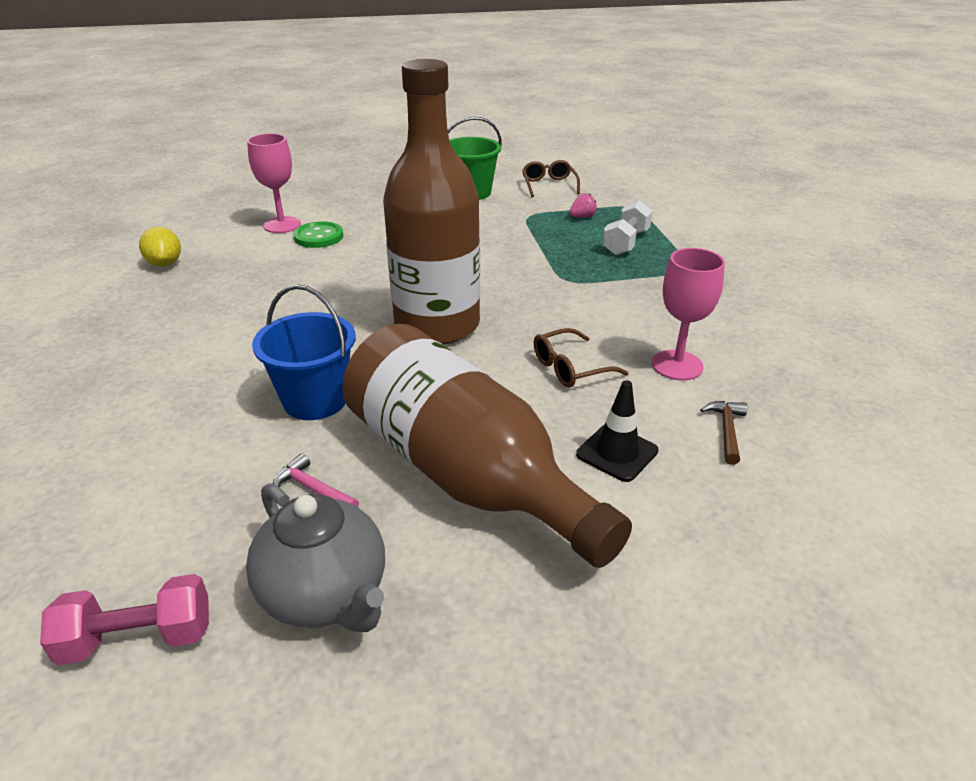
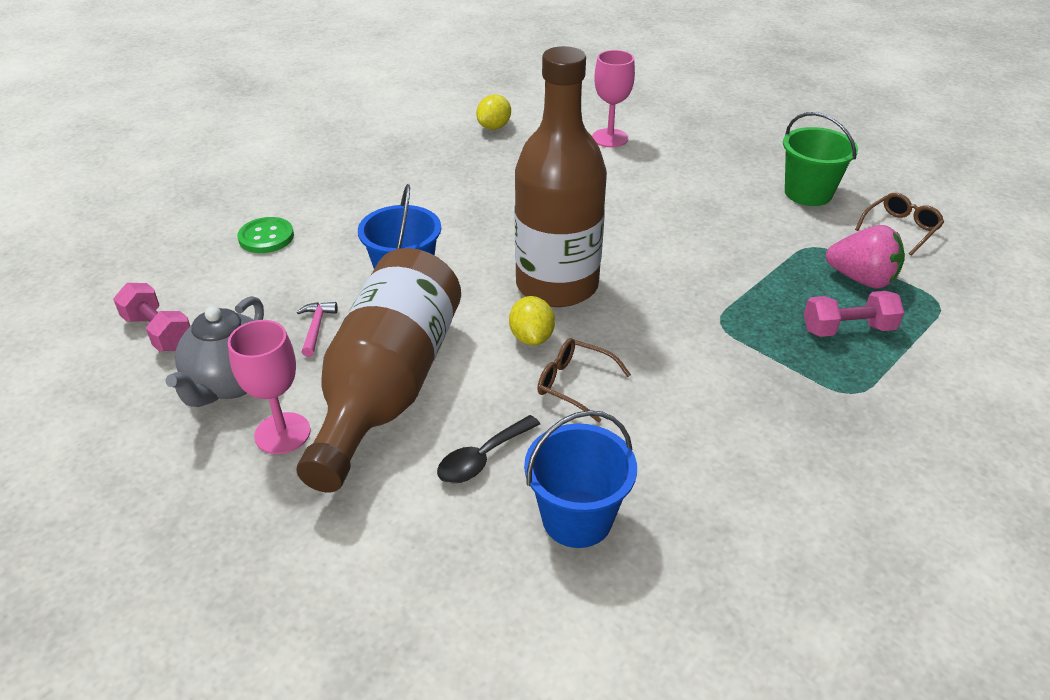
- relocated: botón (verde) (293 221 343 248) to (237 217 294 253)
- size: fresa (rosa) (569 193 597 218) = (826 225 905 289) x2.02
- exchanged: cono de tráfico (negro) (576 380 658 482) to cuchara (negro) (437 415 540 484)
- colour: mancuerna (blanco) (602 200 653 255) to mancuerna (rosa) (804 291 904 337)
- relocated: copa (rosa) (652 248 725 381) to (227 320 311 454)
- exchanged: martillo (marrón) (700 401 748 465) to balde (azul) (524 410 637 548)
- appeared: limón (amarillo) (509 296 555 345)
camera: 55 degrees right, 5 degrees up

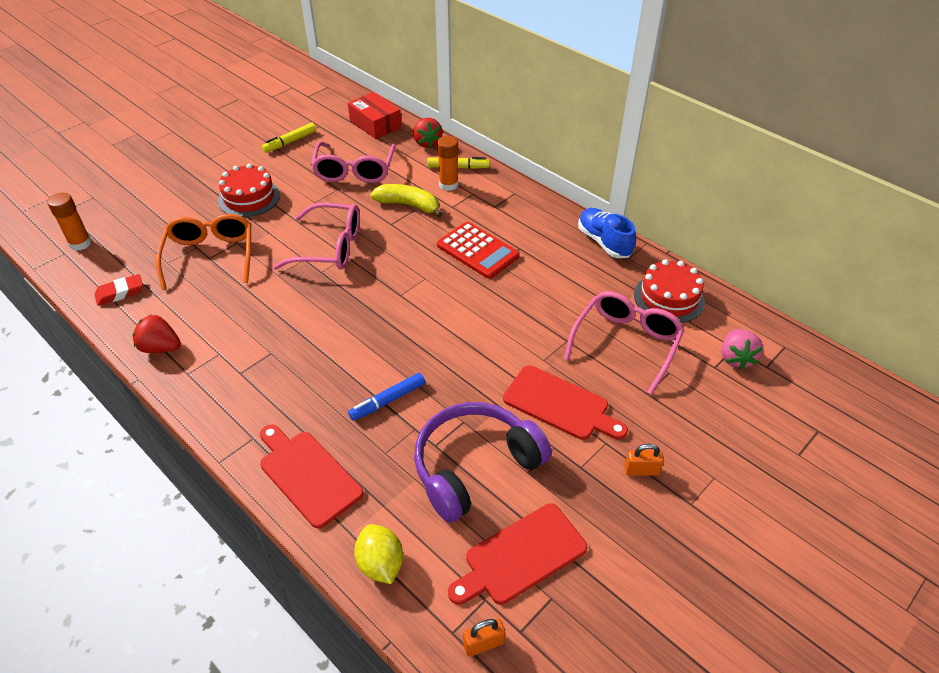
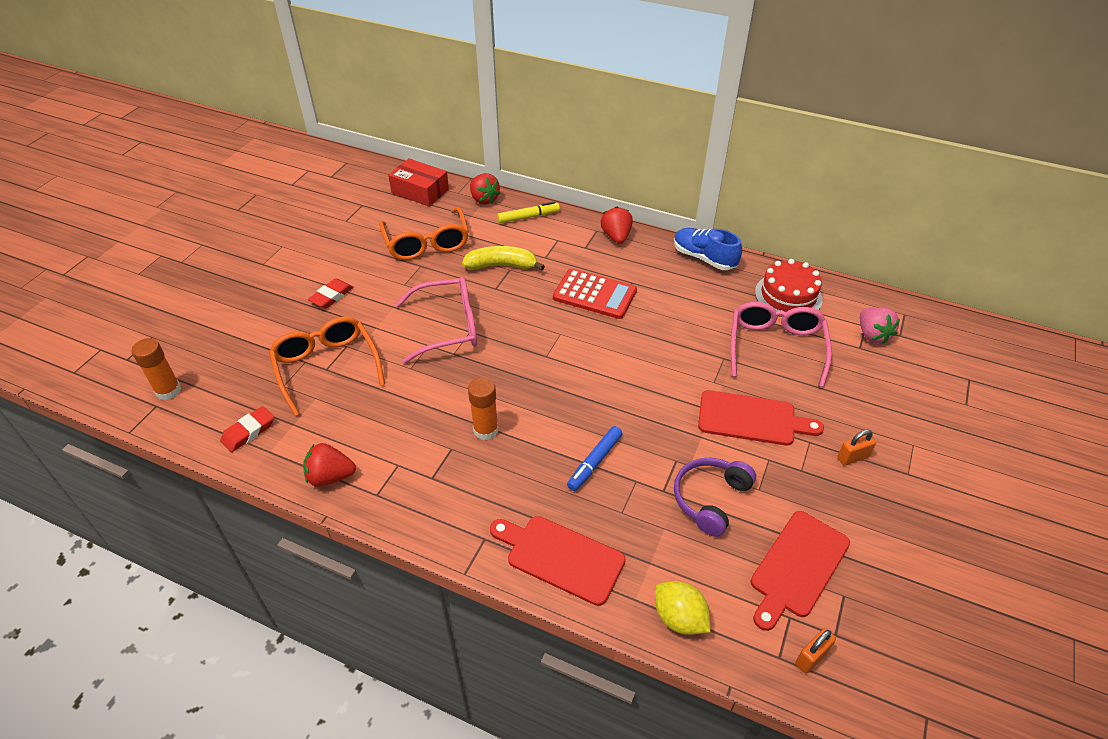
- exchanged: tarta (rojo) (218 164 280 217) to goma de borrar (rojo) (308 278 353 308)
- missing: rotulador (amarillo) (262 123 316 153)
- colour: gafas (rosa) (311 142 396 183) to gafas (naranja) (379 207 469 260)
- size: auriculares (morado) (414 402 552 522) = (674 458 756 537) x0.65
- relocated: barra de pegamento (naranja) (437 136 458 191) to (468 377 499 440)
- appeared: fresa (rojo) (600 206 633 244)
camera: 20 degrees left, 0 degrees up

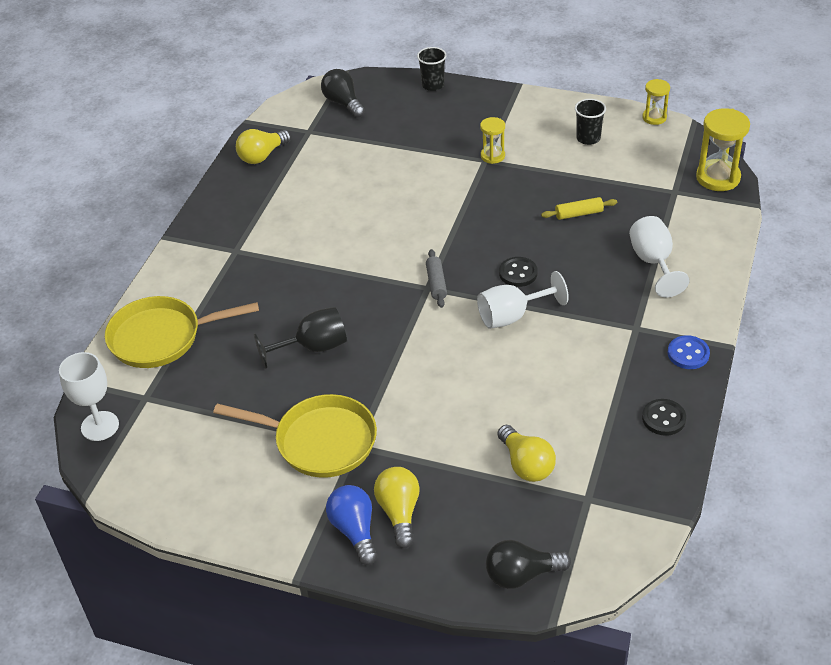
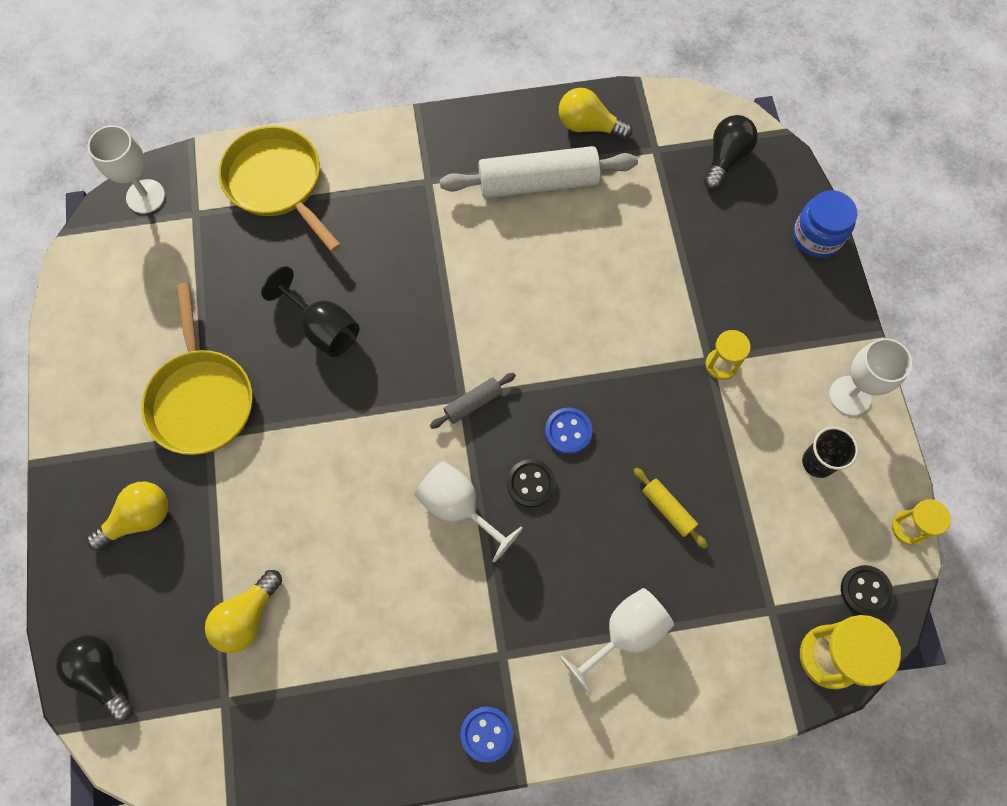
- missing: bombilla (azul) (326 485 377 565)
- exchanged: vaso (negro) (417 47 446 91) to tarro (azul) (793 190 857 258)
- relocated: botón (negro) (642 399 686 436) to (841 565 893 616)
- appeared: rodillo (blanco) (440 146 638 198)
- appeared: botón (azul) (545 407 593 454)
- appeared: copa (blanco) (829 338 912 416)
camera: 60 degrees right, 25 degrees up

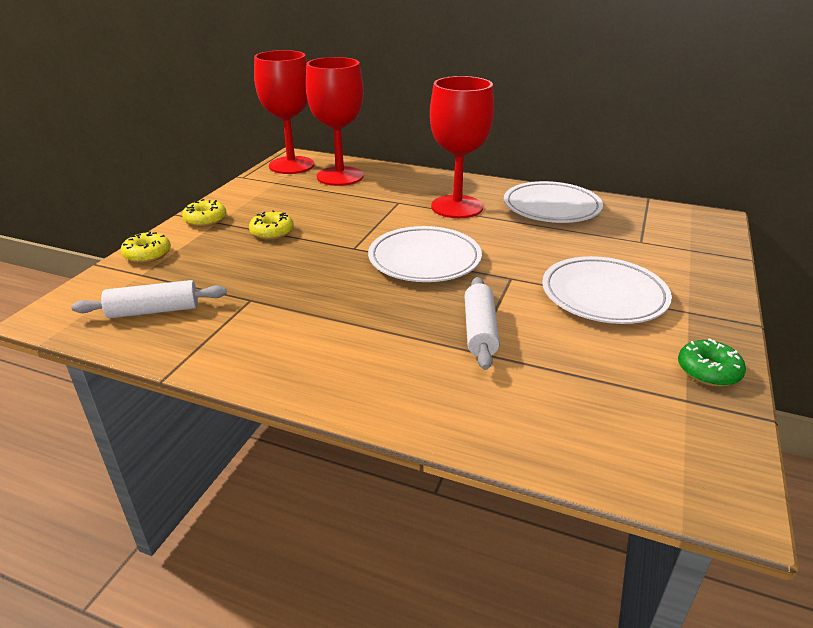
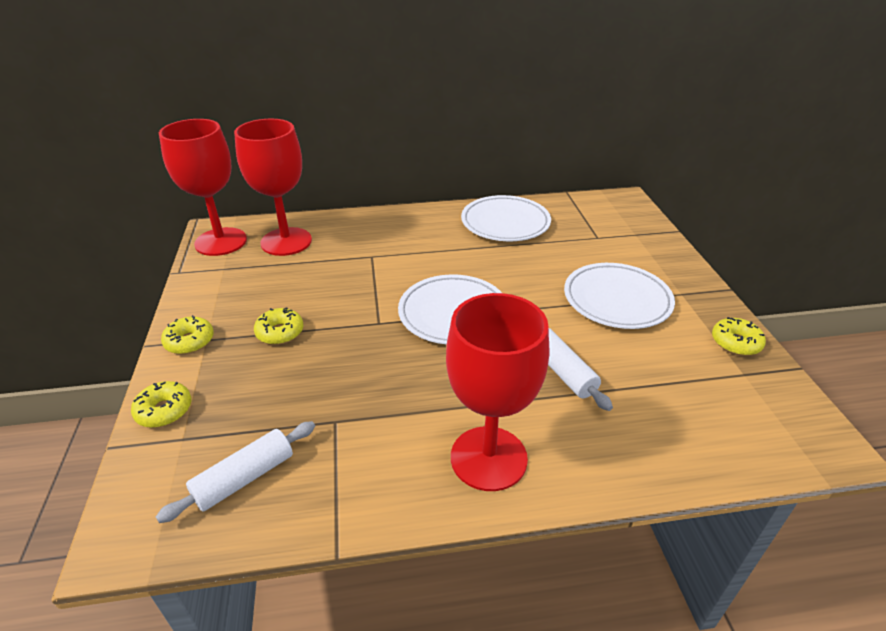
- relocated: copa (rojo) (430 76 494 218) to (446 293 549 491)
- colour: rosquilla (verde) (678 338 746 387) to rosquilla (amarillo) (712 317 766 356)
camera: 30 degrees left, 5 degrees up

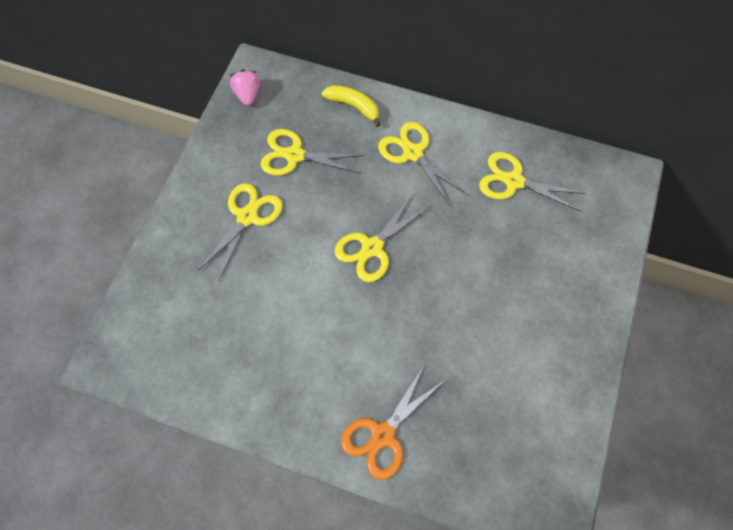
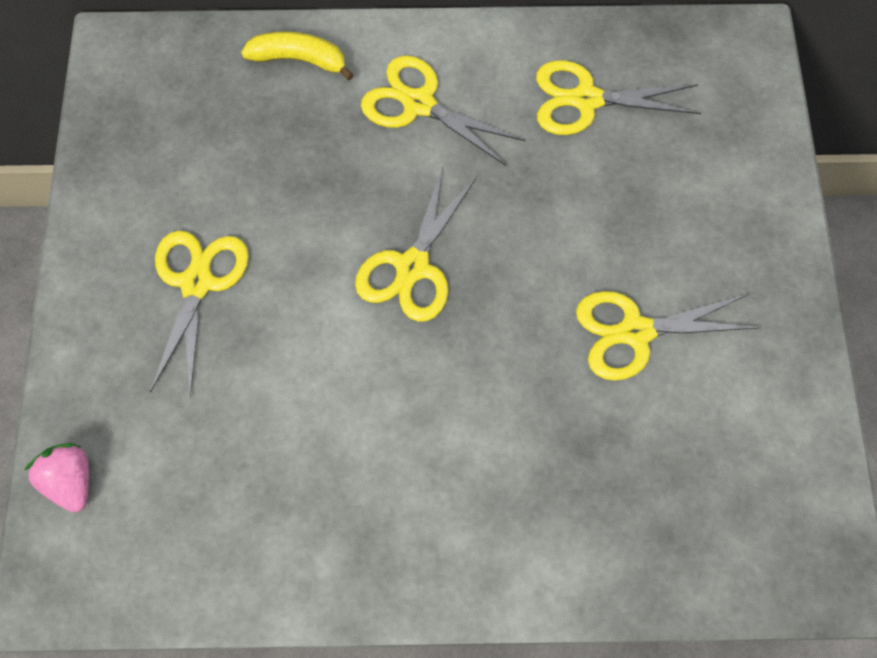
- relocated: fresa (rosa) (229 69 260 106) to (25 443 89 512)
- relocated: tijeras (amarillo) (260 129 365 176) to (576 291 762 381)
- missing: tijeras (naranja) (341 366 445 480)
camera: 20 degrees left, 0 degrees up

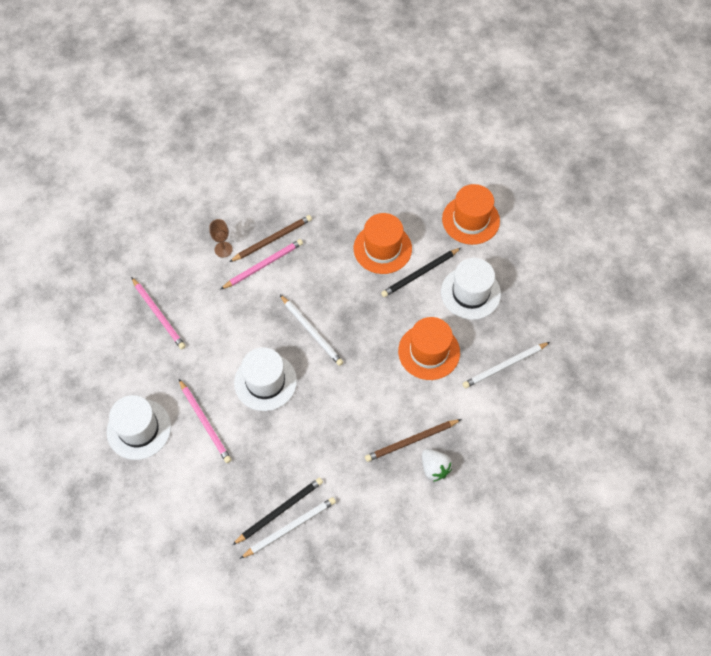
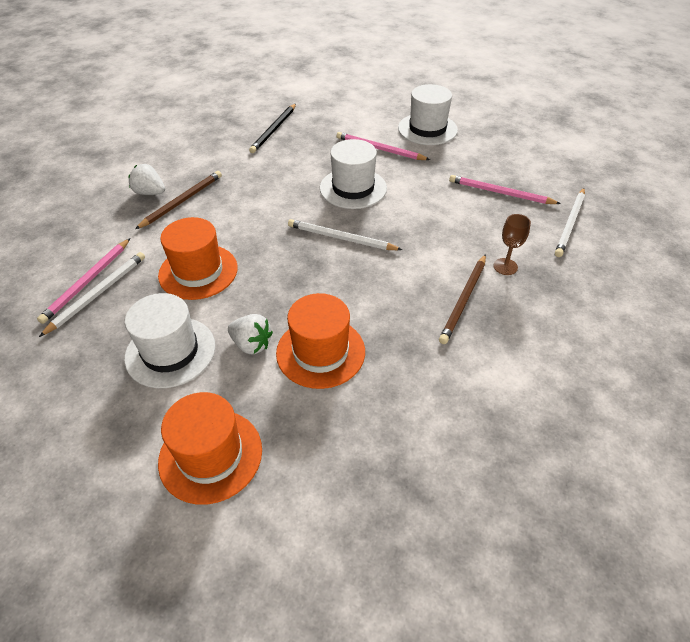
- relocated: lápiz (rosa) (220 239 303 290) to (37 238 130 324)
- relocated: lápiz (blanco) (240 497 336 559) to (555 188 585 257)
- exchanged: lápiz (negro) (381 248 461 297) to fresa (blanco) (228 314 273 354)
camera: 150 degrees right, 15 degrees down

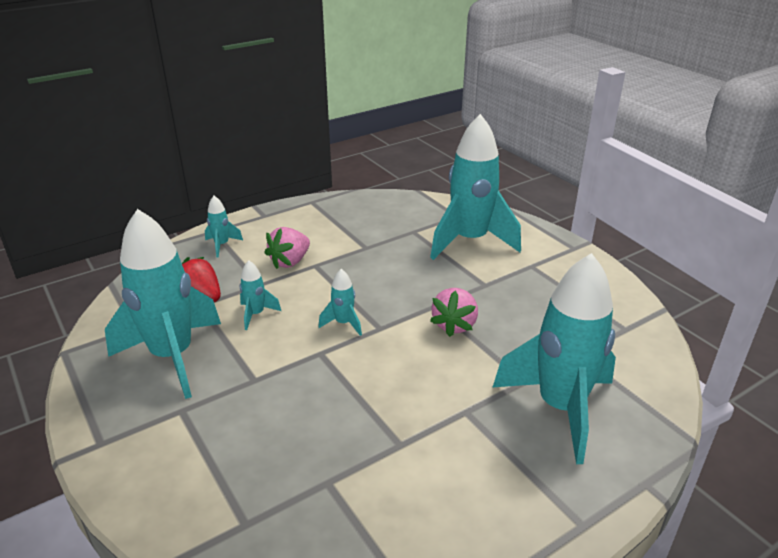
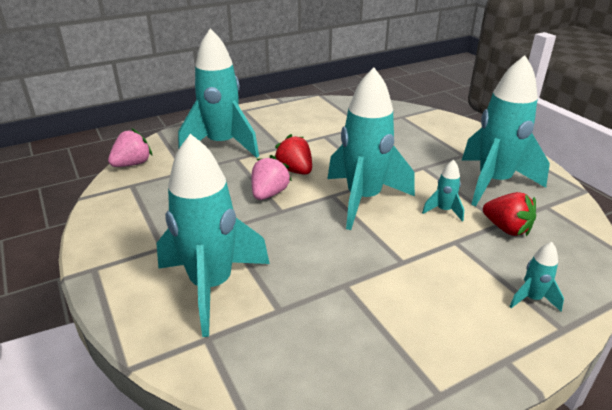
- relocated: fresa (rosa) (265 227 310 269) to (108 128 152 167)
- size: cohete (turquesa) (318 269 362 336) = (328 68 415 230) x2.38
- appeared: fresa (rojo) (274 134 312 175)
camera: 175 degrees left, 0 degrees up

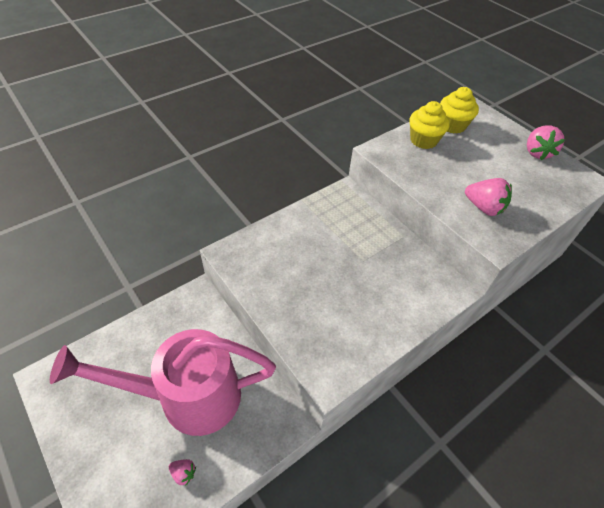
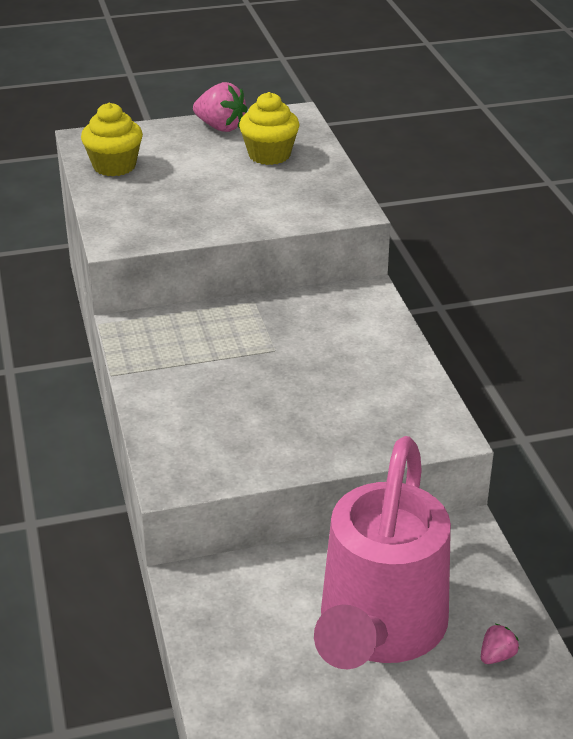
- relocated: magdalena (amarillo) (409 101 450 149) to (239 92 300 165)
- missing: fresa (rosa) (465 178 512 216)
camera: 65 degrees left, 15 degrees down

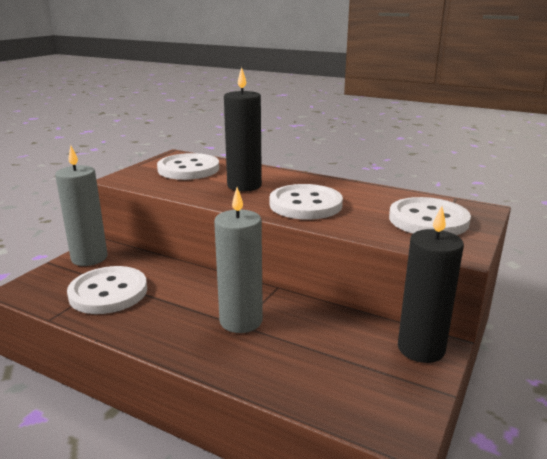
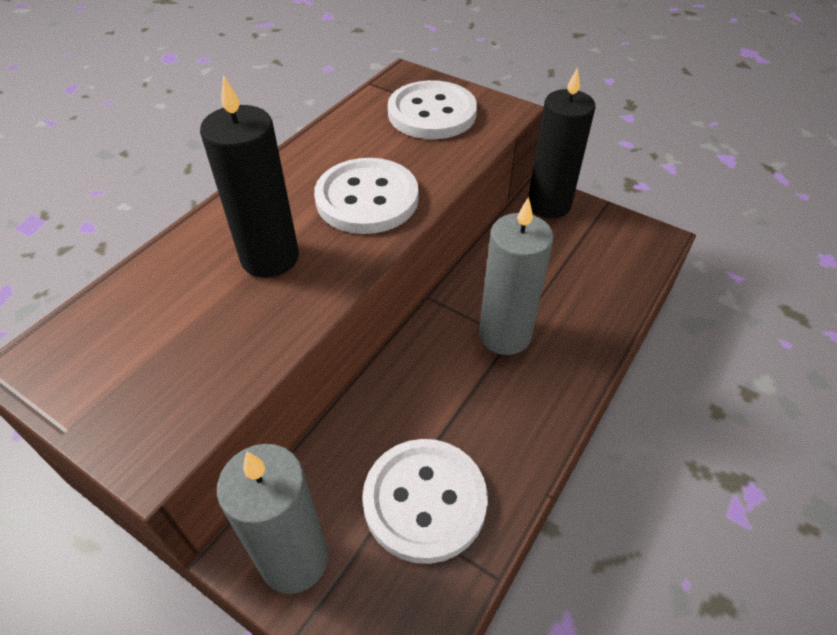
- missing: botón (blanco) (157 153 219 180)
camera: 85 degrees left, 25 degrees up

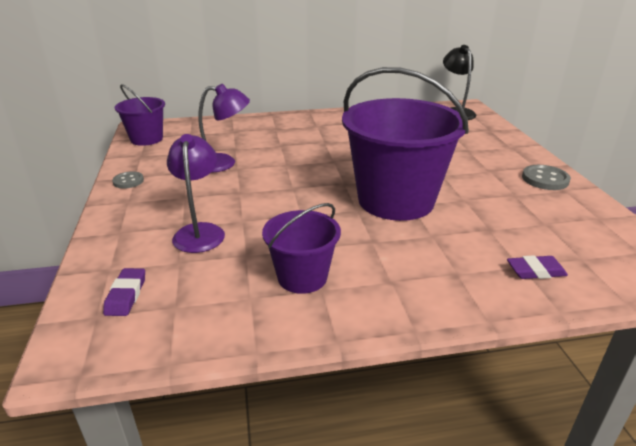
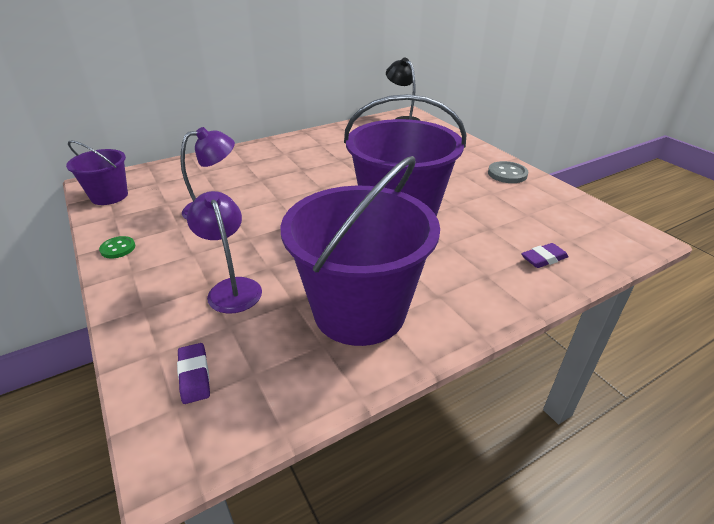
- colour: botón (gris) (112 171 144 189) to botón (verde) (99 236 135 258)
- size: balde (morado) (262 203 341 294) = (280 156 440 346) x1.92
camera: 20 degrees left, 5 degrees up

